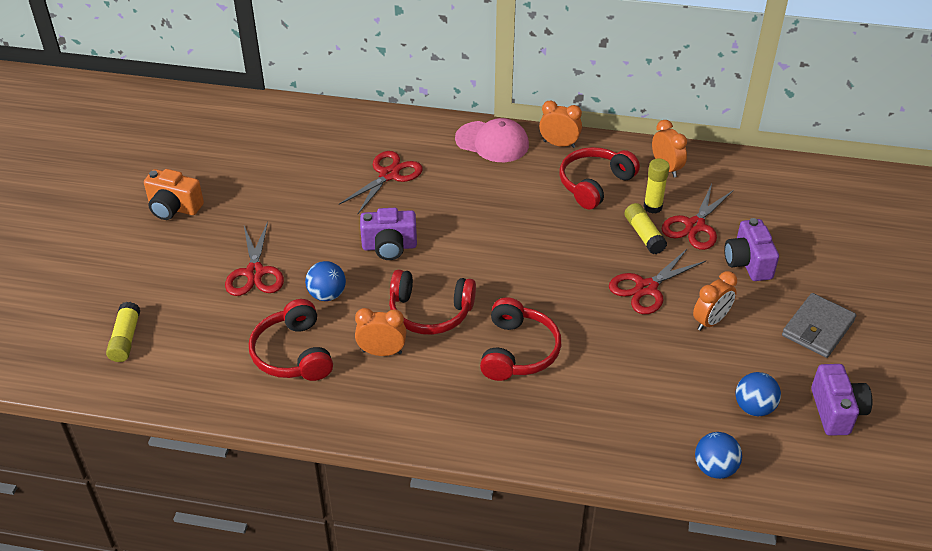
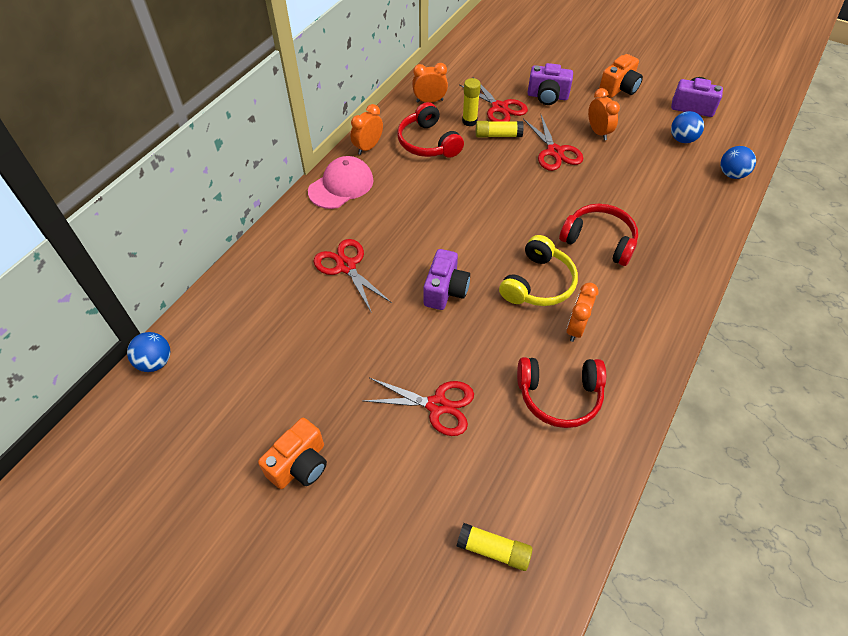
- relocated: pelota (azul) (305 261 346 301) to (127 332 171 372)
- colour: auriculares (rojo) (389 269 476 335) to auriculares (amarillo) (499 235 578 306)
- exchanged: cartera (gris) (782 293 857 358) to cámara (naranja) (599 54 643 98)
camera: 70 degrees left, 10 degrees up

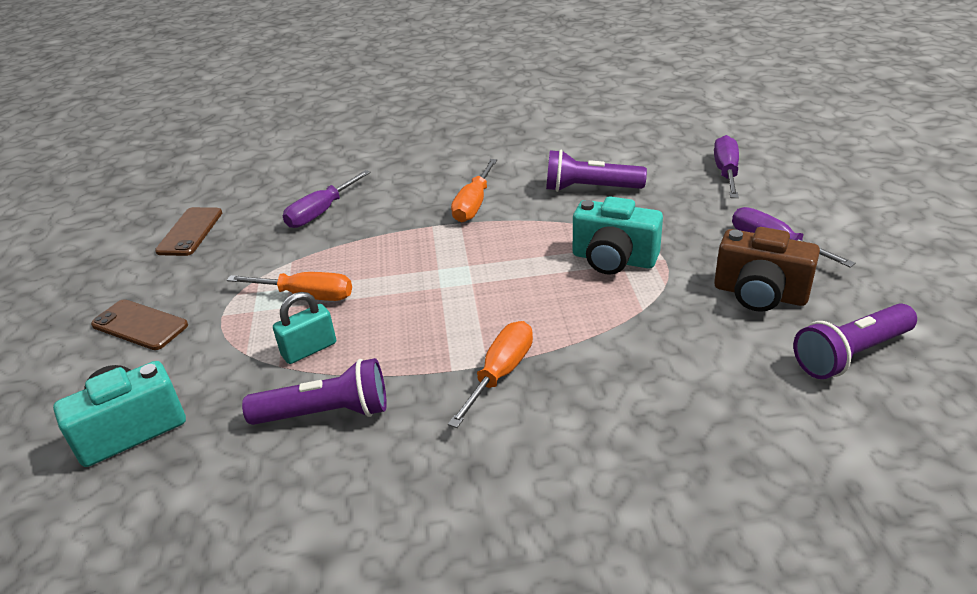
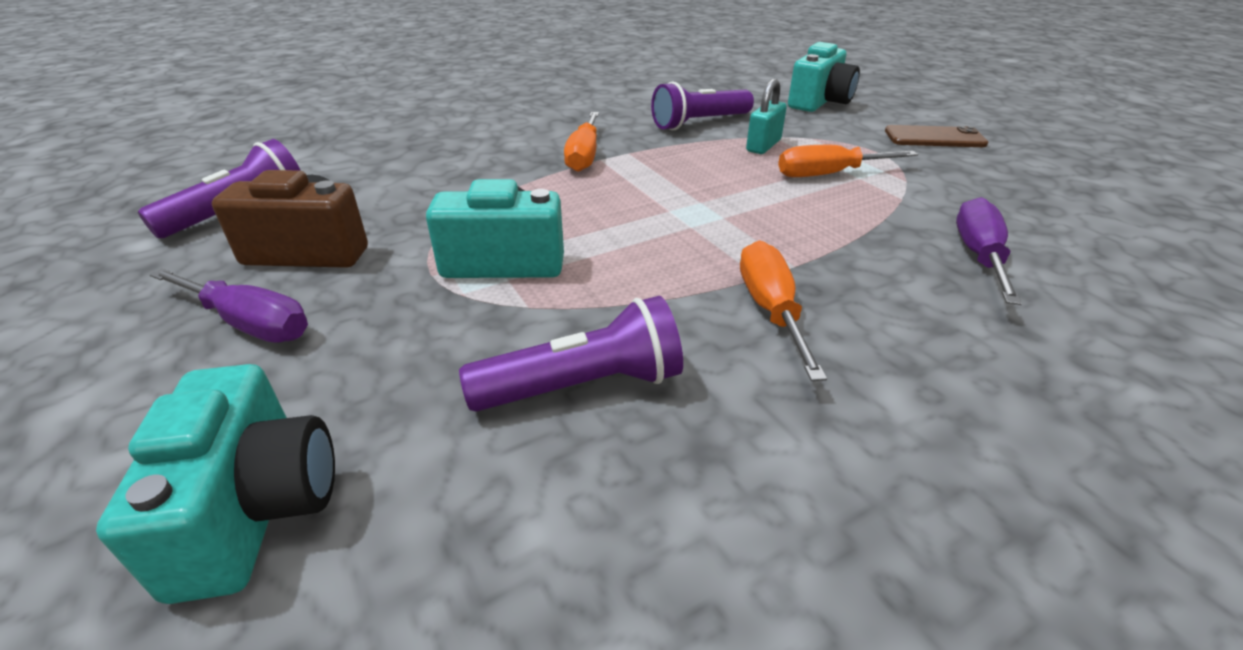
- missing: móvil (marrón) (155 207 222 256)
- exchanged: destornillador (morado) (714 135 739 198) to cámara (turquesa) (96 364 335 604)
camera: 155 degrees right, 0 degrees up

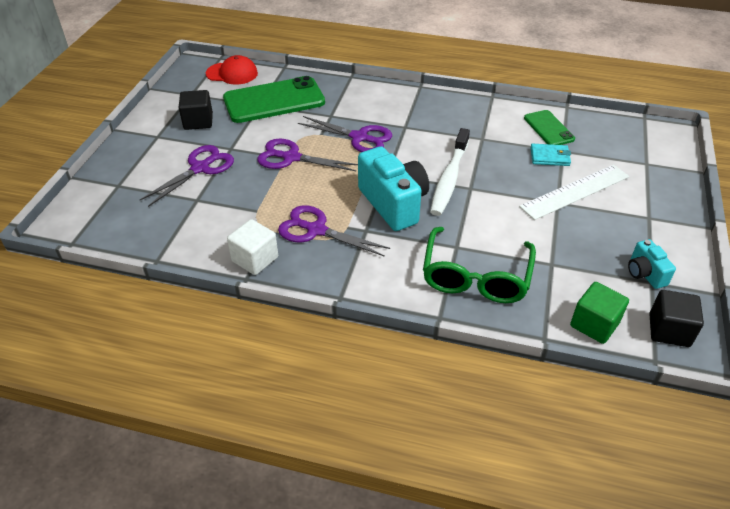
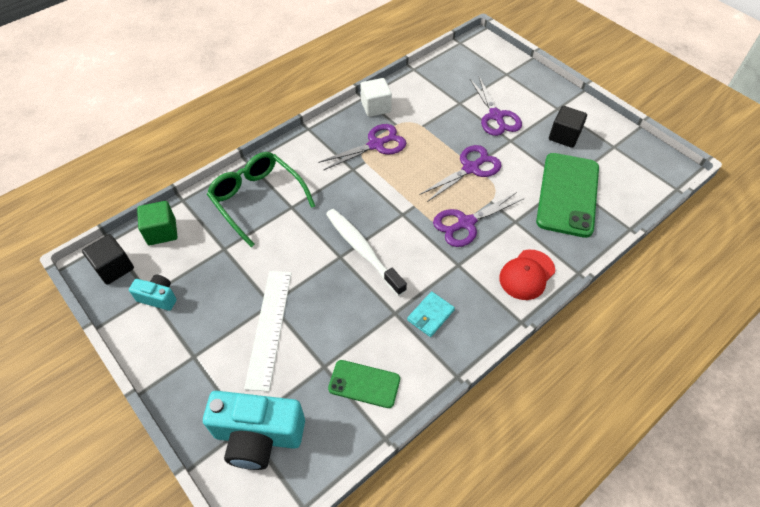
- relocated: gorra (rojo) (206 55 258 84) to (499 250 555 300)
- relocated: cámara (turquesa) (358 146 429 231) to (203 391 305 470)
- relocated: cartera (turquesa) (530 144 571 166) to (407 291 455 337)
camera: 125 degrees right, 10 degrees up

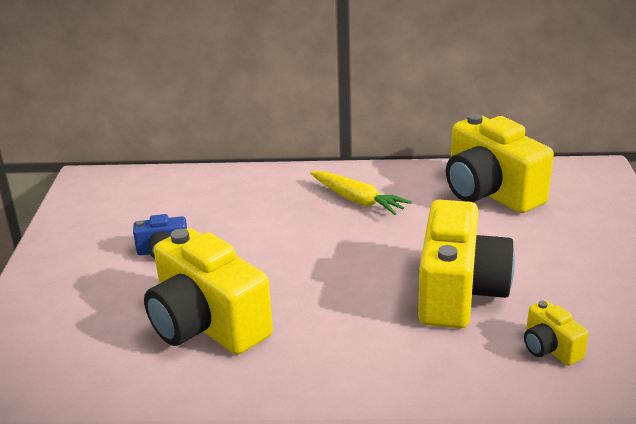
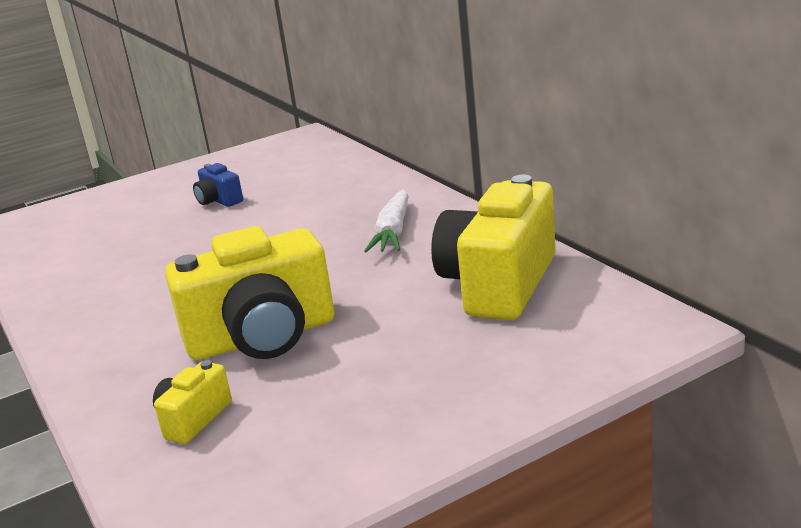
- missing: cámara (amarillo) (144 228 273 355)
- colour: zanahoria (amarillo) (310 171 412 215) to zanahoria (blanco) (364 189 408 252)
camera: 60 degrees right, 5 degrees down

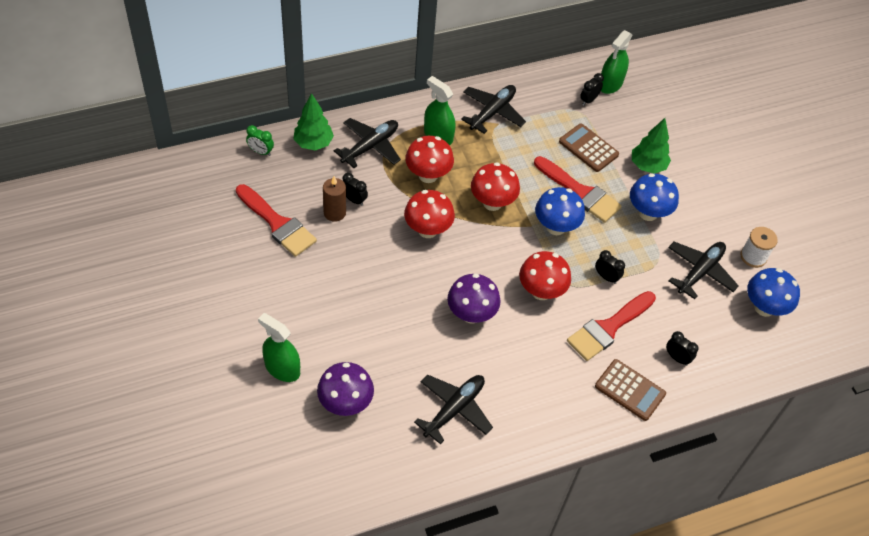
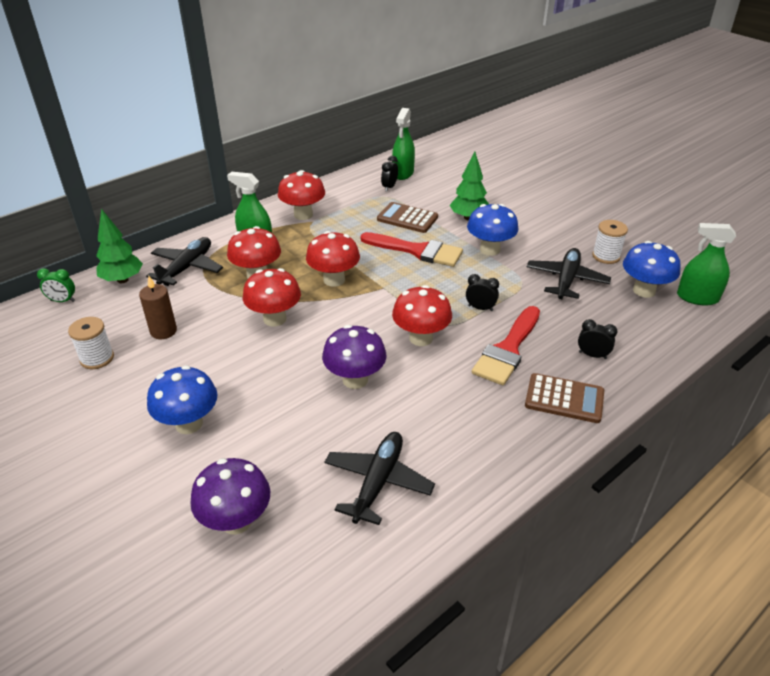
- exchanged: pincel (rojo) (236 184 317 257) to carrete (blanco) (68 317 114 369)
- relocated: pulverizador (verde) (258 313 300 382) to (677 223 736 306)
- missing: despertador (negro) (342 173 368 206)
- exchanged: avión (negro) (461 85 526 134) to seta (rojo) (278 170 325 220)
- relocated: seta (azul) (535 187 585 235) to (147 365 217 434)
camera: 15 degrees left, 15 degrees down

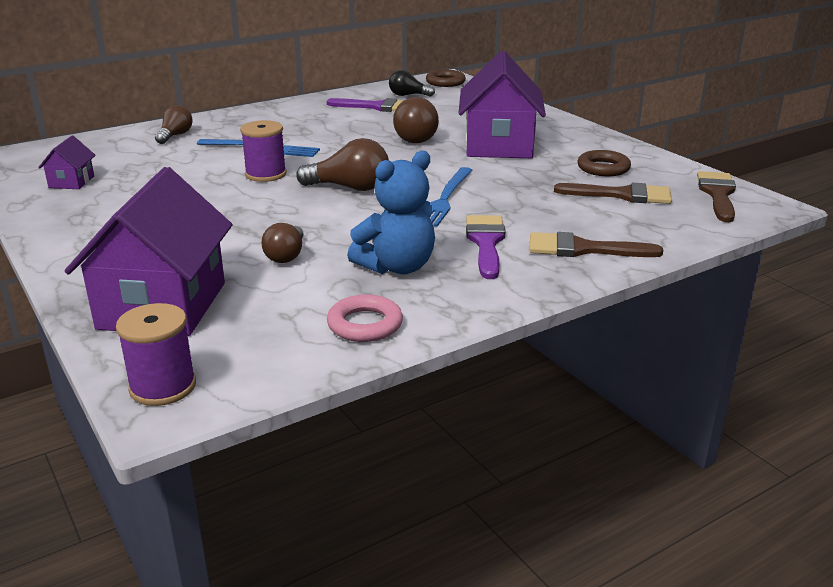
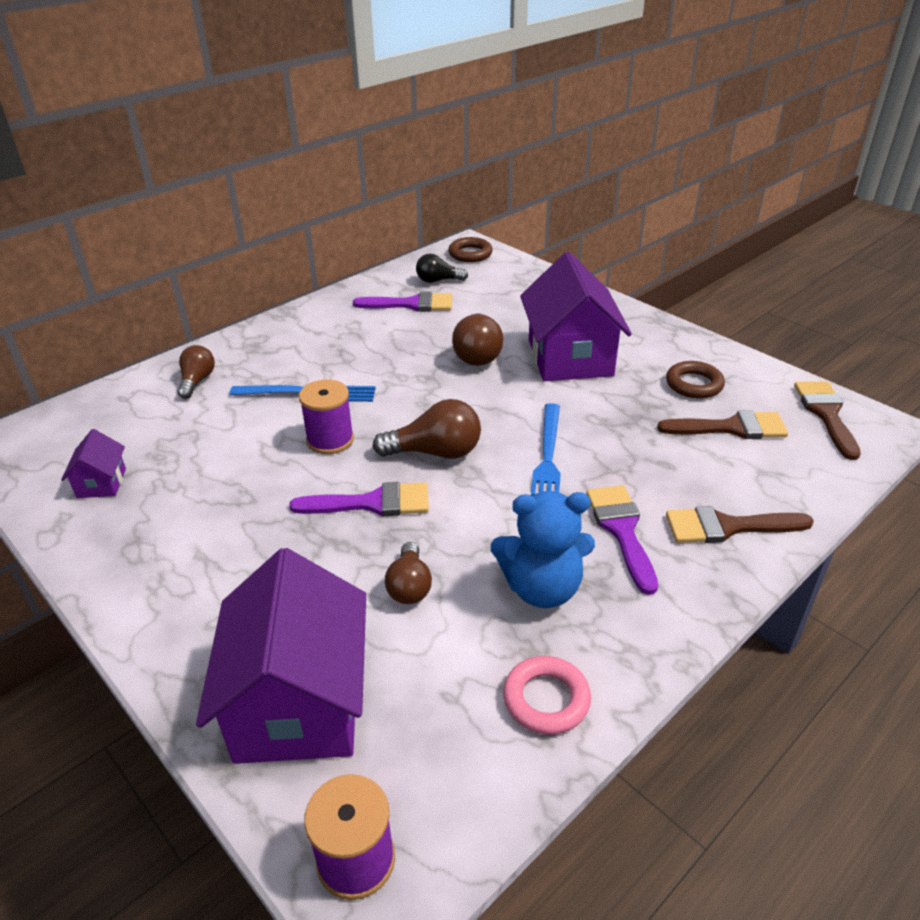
- spun: osito (azul) (347 151 435 274) = (491 491 595 608) 45 degrees clockwise
- appeared: pincel (morado) (289 482 429 516)
camera: 10 degrees left, 10 degrees up

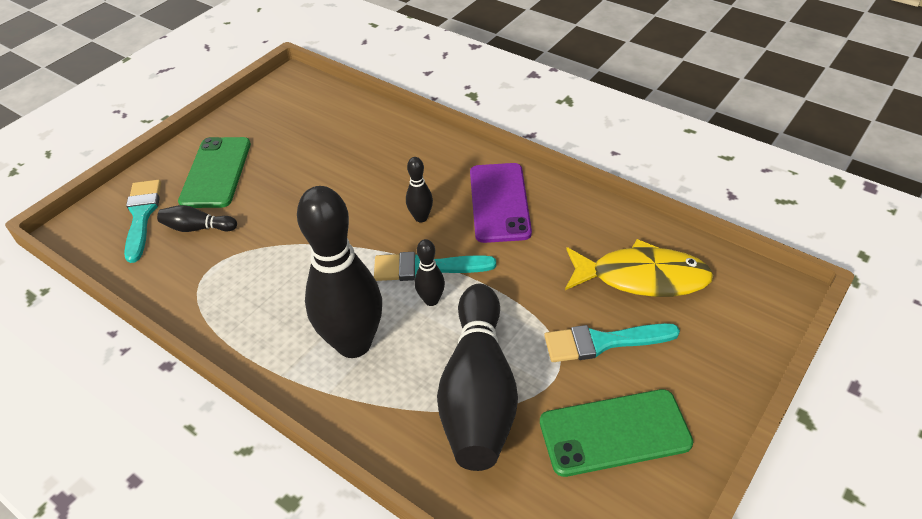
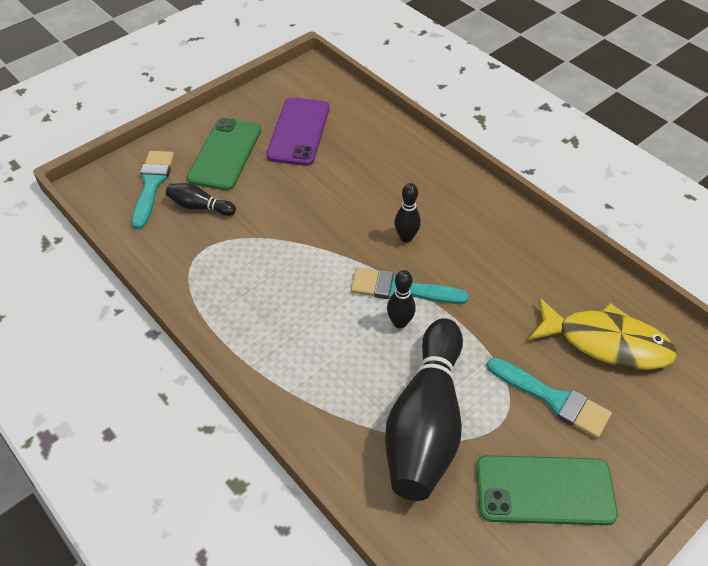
- missing: bolo (negro) (297 186 382 358)
- relocated: móvil (morado) (470 163 532 243) to (266 97 330 166)
- spun: pincel (turquesa) (544 323 680 362) = (487 357 612 439) 150 degrees counterclockwise
camera: 10 degrees right, 5 degrees up

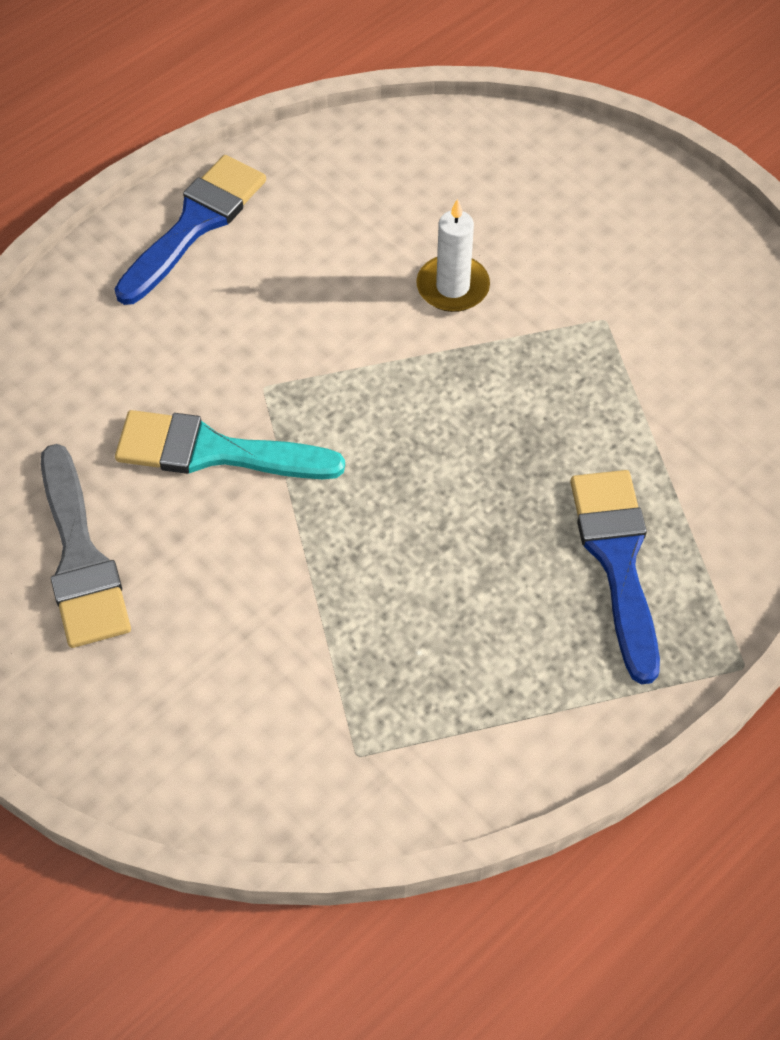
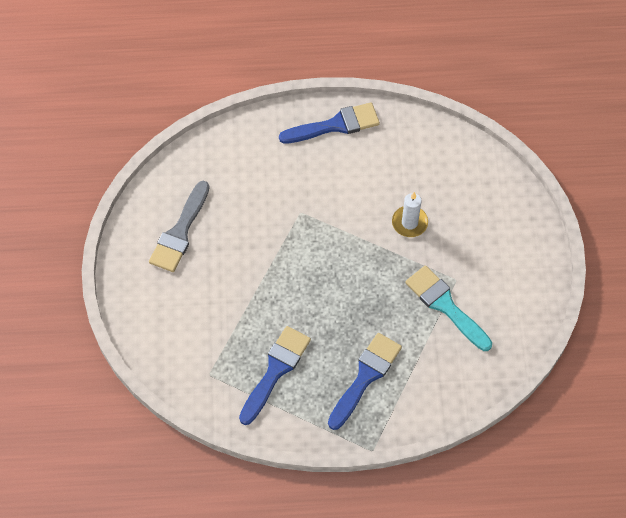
- relocated: pincel (turquesa) (115 410 345 479) to (405 265 492 351)
- appeared: pincel (azul) (239 326 311 425)
camera: 40 degrees right, 5 degrees up

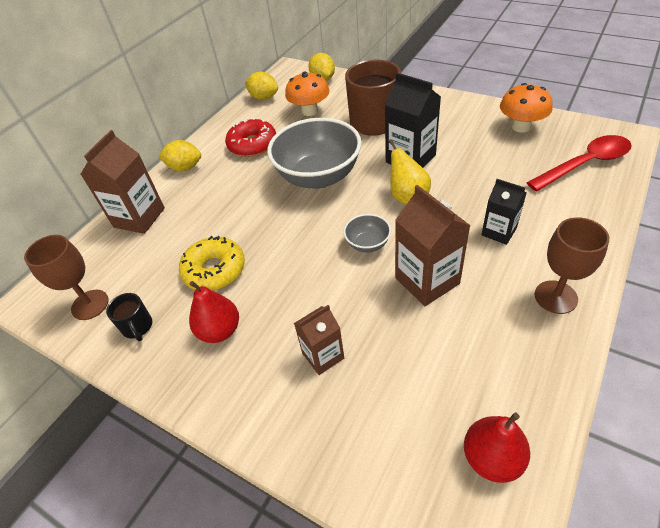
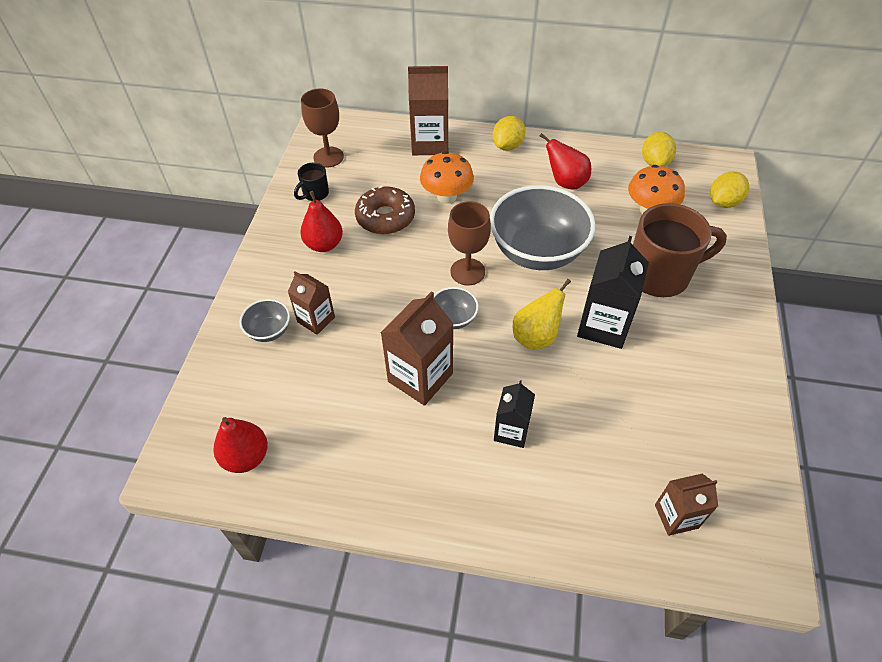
- spun: limón (amarillo) (158 140 201 171) = (492 116 525 151) 45 degrees clockwise
- colour: rosquilla (amarillo) (179 236 245 291) to rosquilla (marrón) (355 185 415 234)
- exchanged: rosquilla (rojo) (225 118 276 157) to pera (rojo) (539 133 591 189)
- relocated: seta (naranja) (500 83 553 132) to (420 151 474 204)
- exchanged: cuchara (rojo) (527 135 632 191) to cartón de leche (marrón) (655 474 718 536)
- relocated: copa (marrón) (535 217 609 314) to (448 201 491 285)
- appeared: cuenco (gris) (240 299 290 342)
camera: 65 degrees right, 5 degrees up

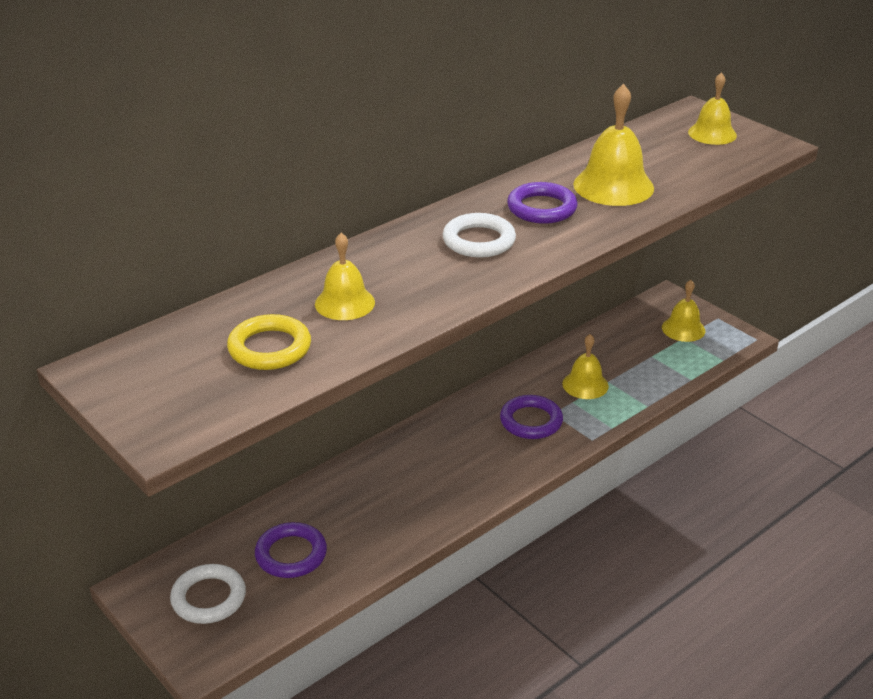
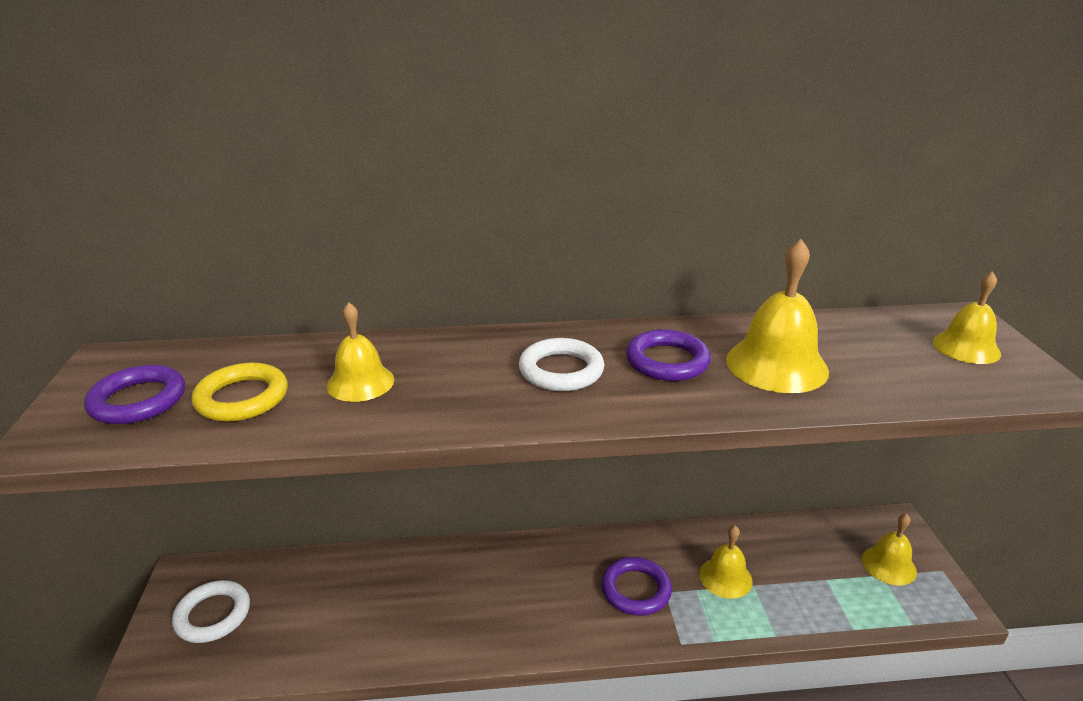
- relocated: anillo (morado) (255 522 327 578) to (84 365 185 424)
camera: 35 degrees right, 5 degrees down

